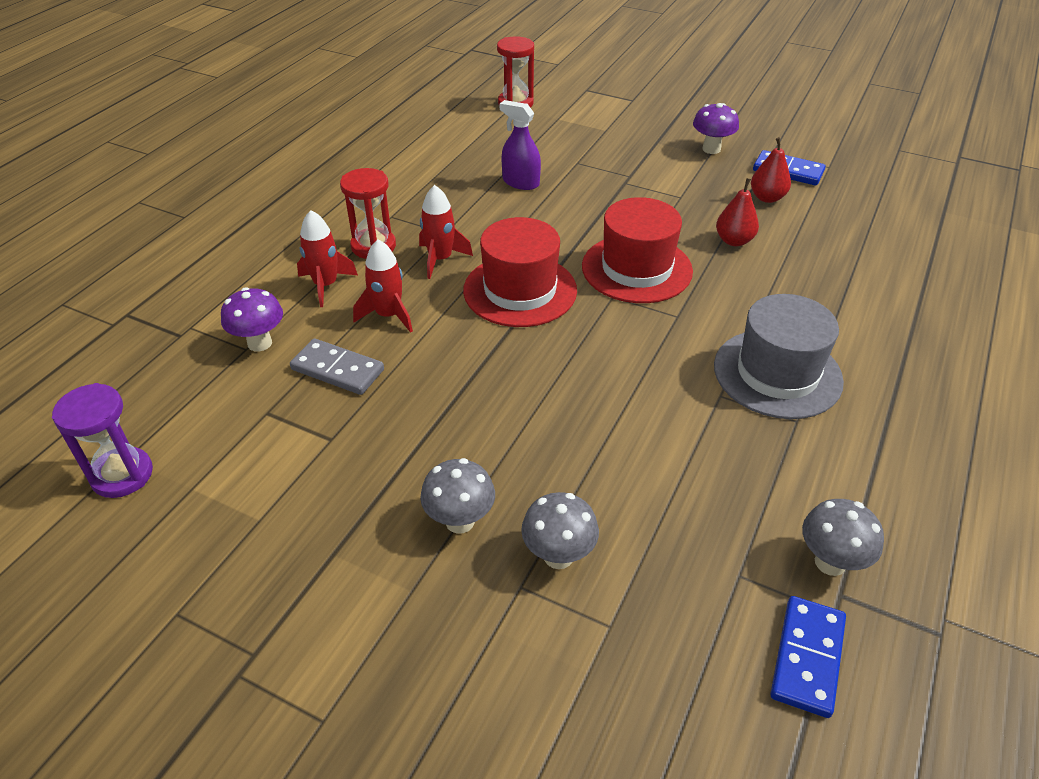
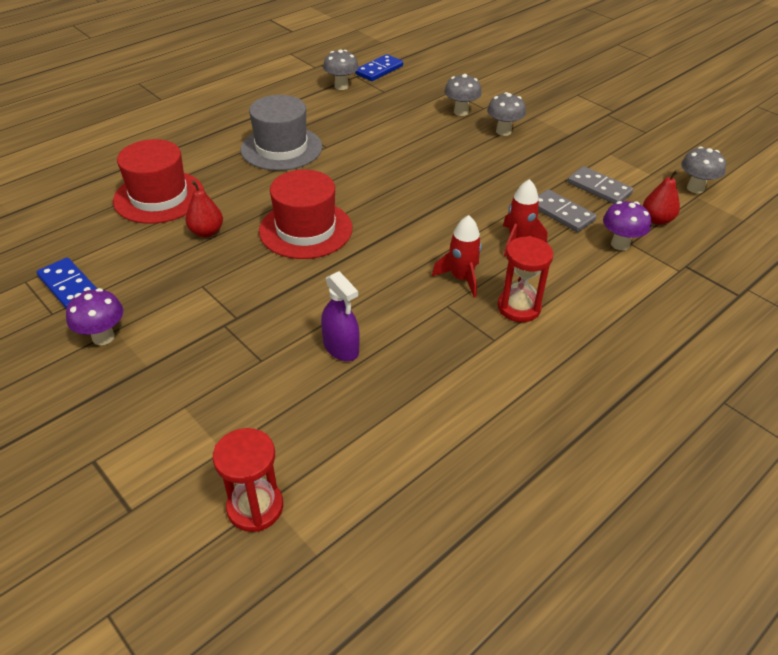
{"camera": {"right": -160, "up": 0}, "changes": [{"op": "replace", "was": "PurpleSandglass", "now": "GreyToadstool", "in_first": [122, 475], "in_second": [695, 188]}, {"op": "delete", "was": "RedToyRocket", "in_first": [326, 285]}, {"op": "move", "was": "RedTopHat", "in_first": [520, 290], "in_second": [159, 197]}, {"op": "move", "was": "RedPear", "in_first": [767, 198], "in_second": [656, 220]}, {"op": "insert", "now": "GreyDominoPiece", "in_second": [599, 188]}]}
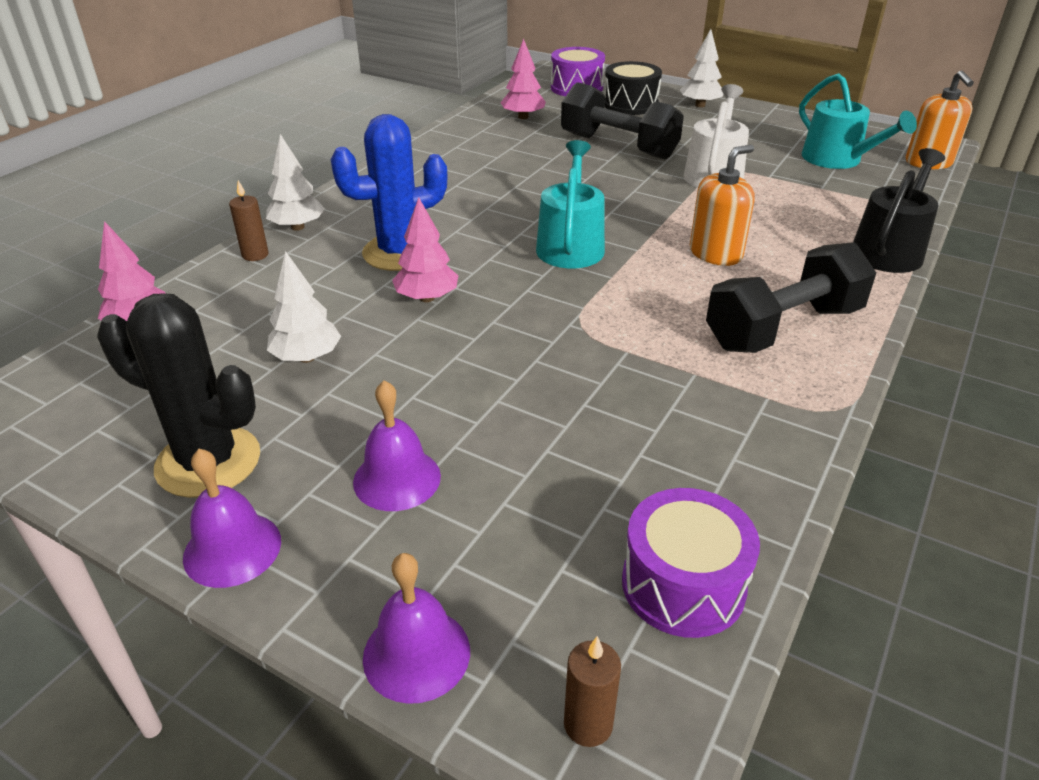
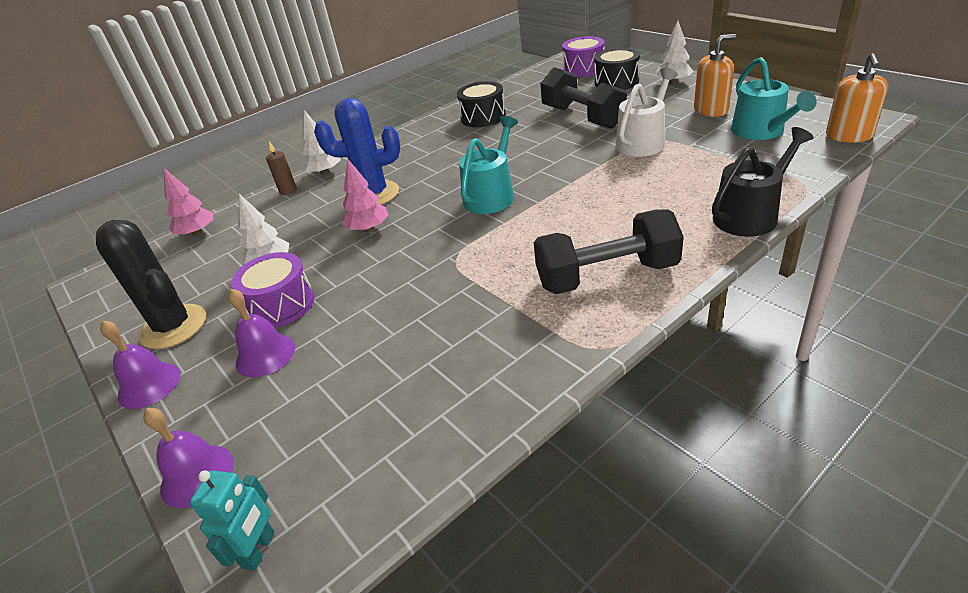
{"camera": {"right": 25, "up": 0}, "changes": [{"op": "delete", "was": "RosePinkToyTree", "in_first": [523, 117]}, {"op": "replace", "was": "DarkBrownWaxCandle", "now": "TealRobotFigure", "in_first": [588, 724], "in_second": [259, 550]}, {"op": "move", "was": "PurpleSnareDrum", "in_first": [683, 584], "in_second": [281, 305]}, {"op": "move", "was": "BrightOrangePumpBottle", "in_first": [715, 253], "in_second": [711, 110]}, {"op": "insert", "now": "EbonySnareDrum", "in_second": [483, 117]}]}
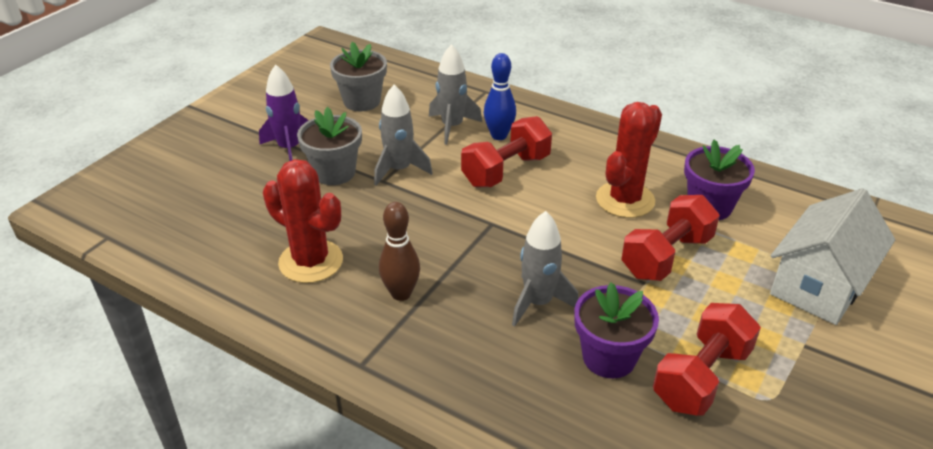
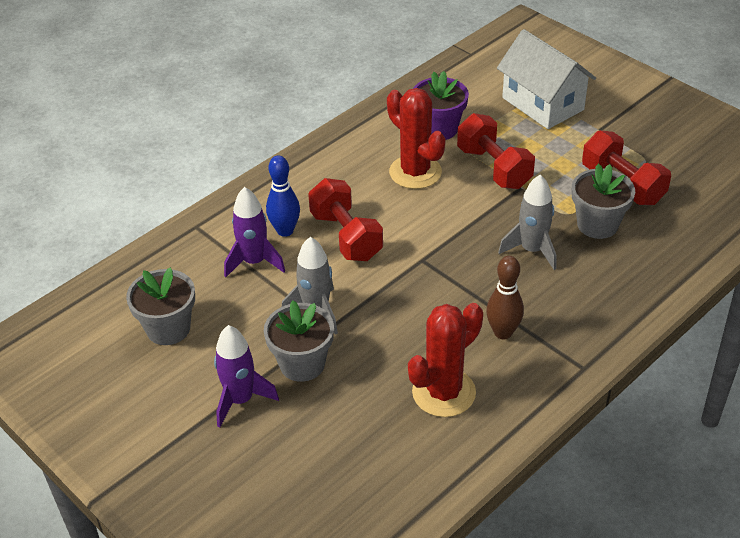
{"camera": {"right": -75, "up": 5}, "changes": [{"op": "recolor", "was": "GreyToyRocket", "now": "PurpleToyRocket", "in_first": [452, 127], "in_second": [254, 262]}, {"op": "recolor", "was": "PurpleFlowerPot", "now": "GreyFlowerPot", "in_first": [609, 357], "in_second": [597, 224]}]}
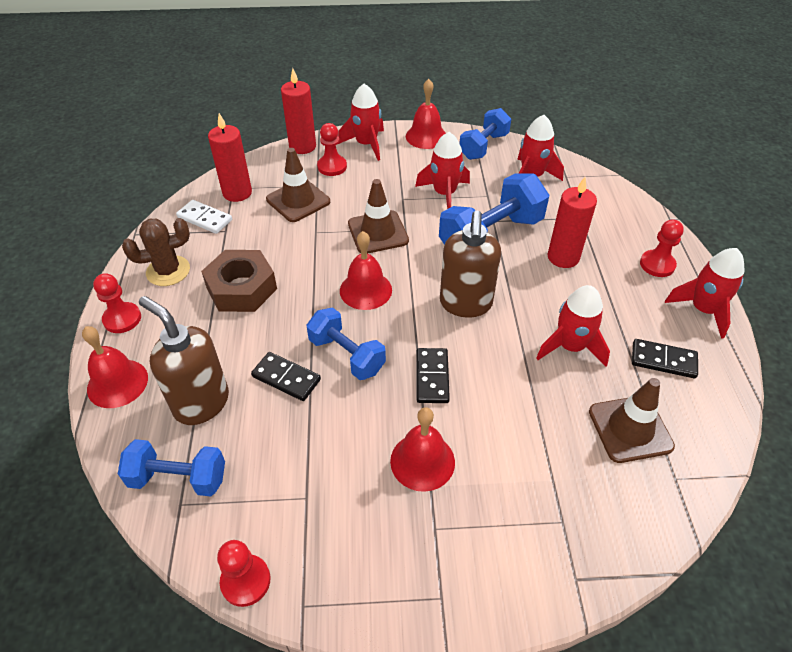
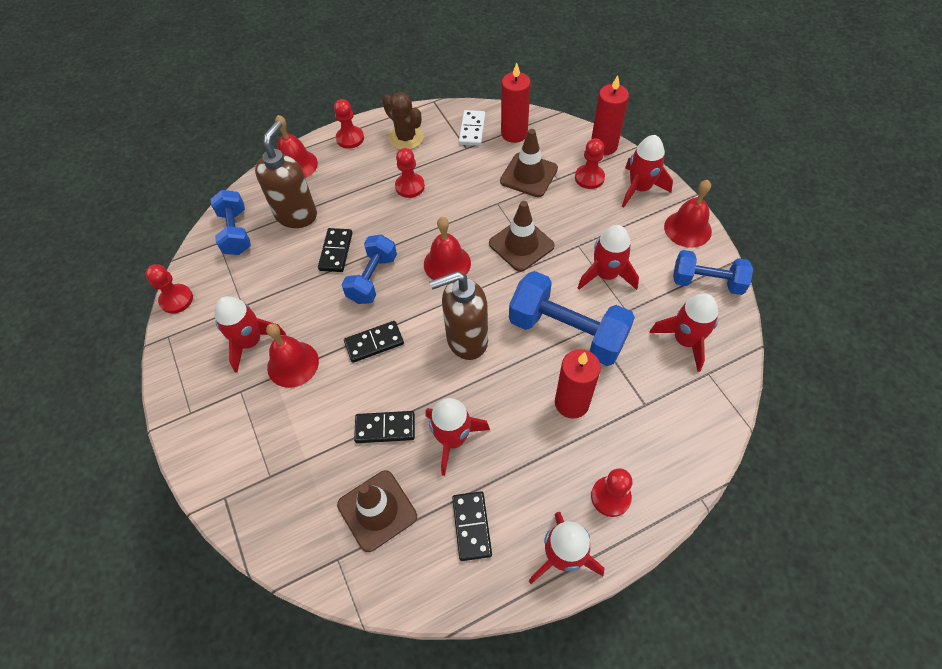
{"camera": {"right": 70, "up": 10}, "changes": [{"op": "replace", "was": "DarkBrownNut", "now": "RedGamePawn", "in_first": [241, 288], "in_second": [410, 186]}, {"op": "insert", "now": "RedToyRocket", "in_second": [250, 342]}, {"op": "insert", "now": "EbonyDominoPiece", "in_second": [385, 428]}]}
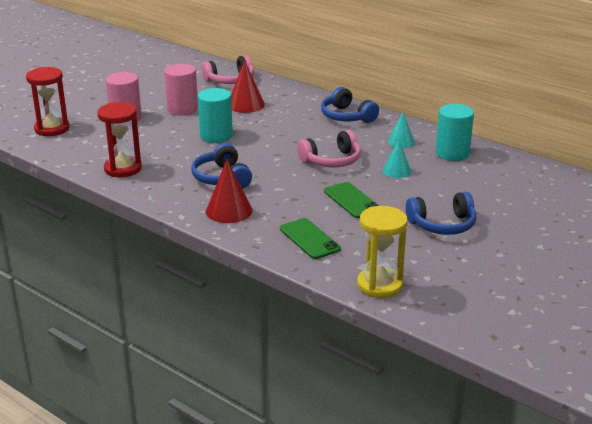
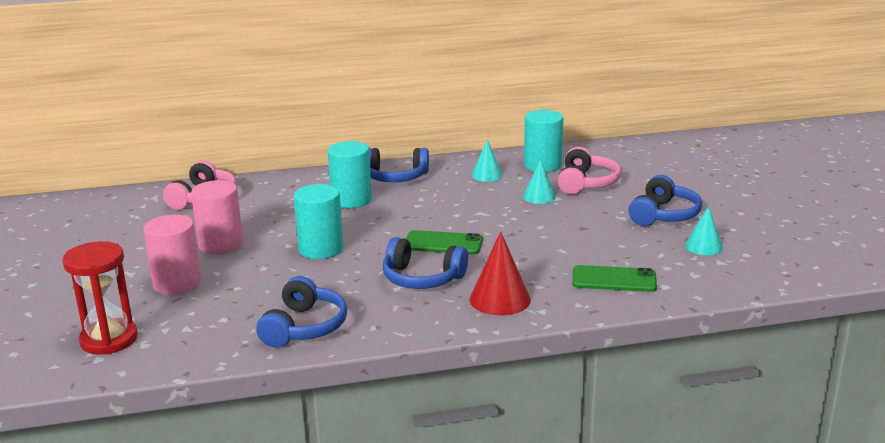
{"camera": {"right": -50, "up": -5}, "changes": [{"op": "replace", "was": "RedSandglass", "now": "BlueHeadphones", "in_first": [123, 169], "in_second": [304, 327]}, {"op": "delete", "was": "RedCone", "in_first": [245, 104]}, {"op": "move", "was": "RosePinkHeadphones", "in_first": [331, 161], "in_second": [586, 183]}, {"op": "move", "was": "EmeraldPhone", "in_first": [352, 200], "in_second": [443, 243]}, {"op": "delete", "was": "YellowSandglass", "in_first": [379, 285]}, {"op": "insert", "now": "TealSolidCylinder", "in_second": [351, 200]}, {"op": "insert", "now": "TealCone", "in_second": [703, 246]}]}
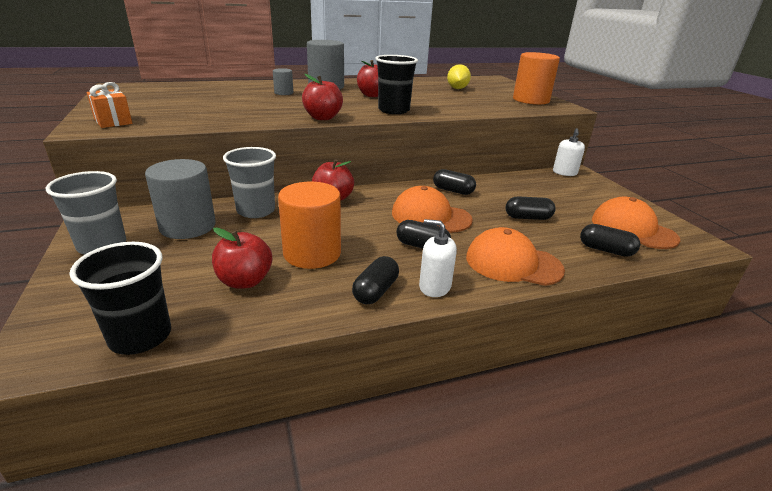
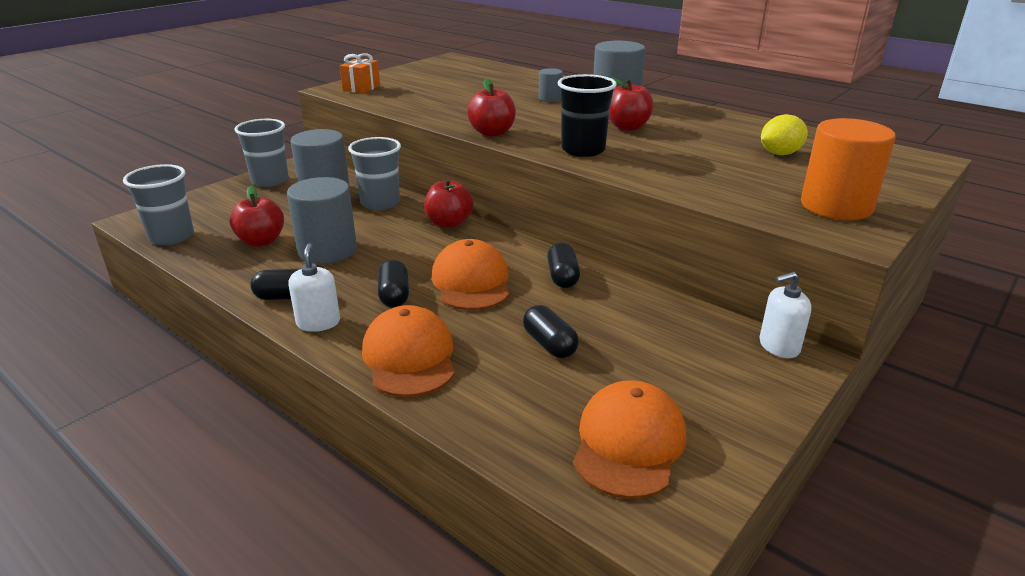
{"camera": {"right": 60, "up": 0}, "changes": [{"op": "recolor", "was": "EbonyBeaker", "now": "GreyBeaker", "in_first": [140, 336], "in_second": [171, 237]}, {"op": "recolor", "was": "BrightOrangeSolidCylinder", "now": "GreySolidCylinder", "in_first": [312, 253], "in_second": [327, 250]}, {"op": "delete", "was": "EbonyCapsule", "in_first": [605, 250]}]}
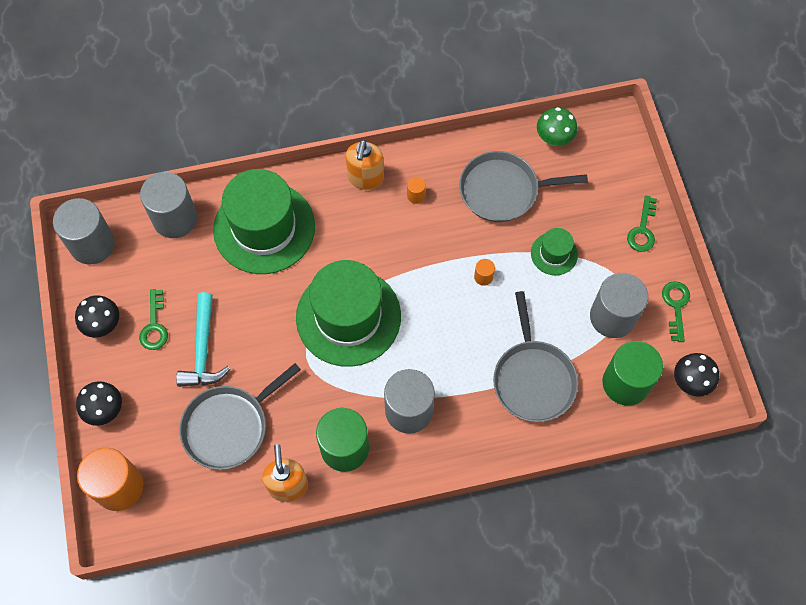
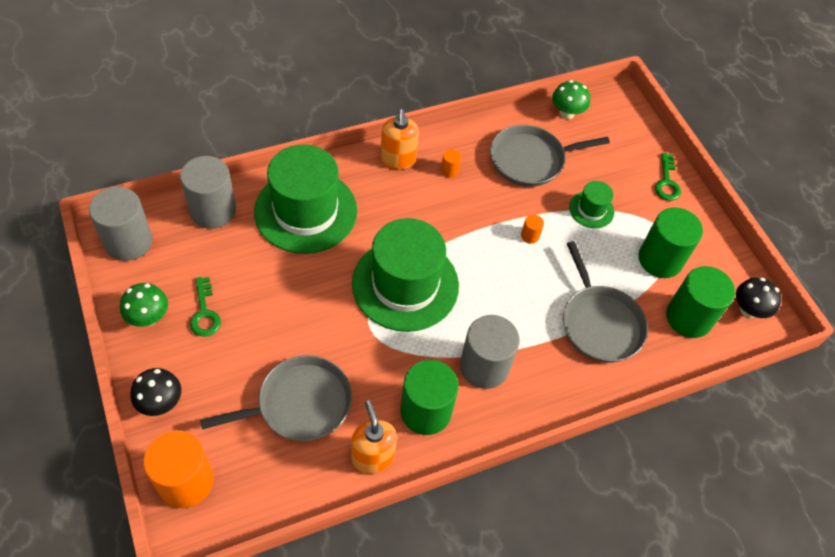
{"camera": {"right": -15, "up": -10}, "changes": [{"op": "recolor", "was": "EbonyToadstool", "now": "EmeraldToadstool", "in_first": [103, 324], "in_second": [148, 317]}, {"op": "delete", "was": "TealClawHammer", "in_first": [203, 349]}, {"op": "rotate", "was": "GreyPan", "in_first": [229, 426], "in_second": [299, 404], "clockwise": -150}, {"op": "recolor", "was": "GreySolidCylinder", "now": "EmeraldSolidCylinder", "in_first": [612, 317], "in_second": [660, 259]}, {"op": "delete", "was": "EmeraldLatchkey", "in_first": [676, 306]}]}
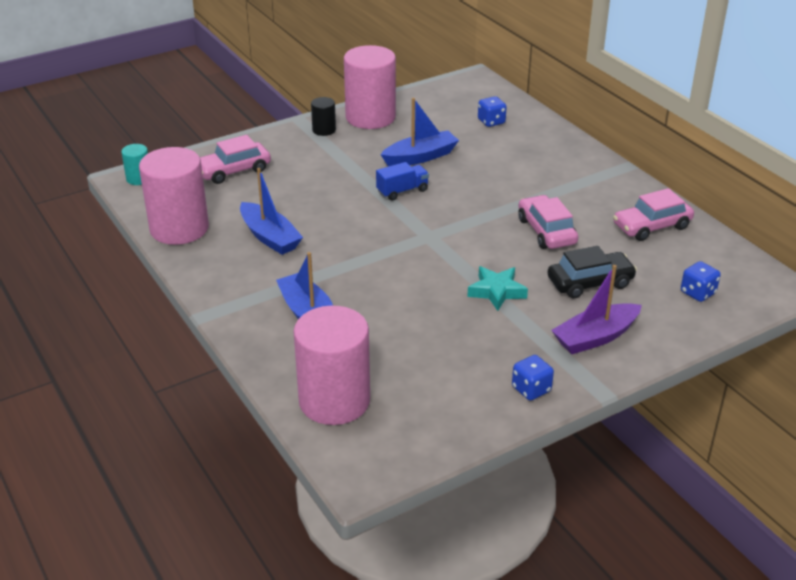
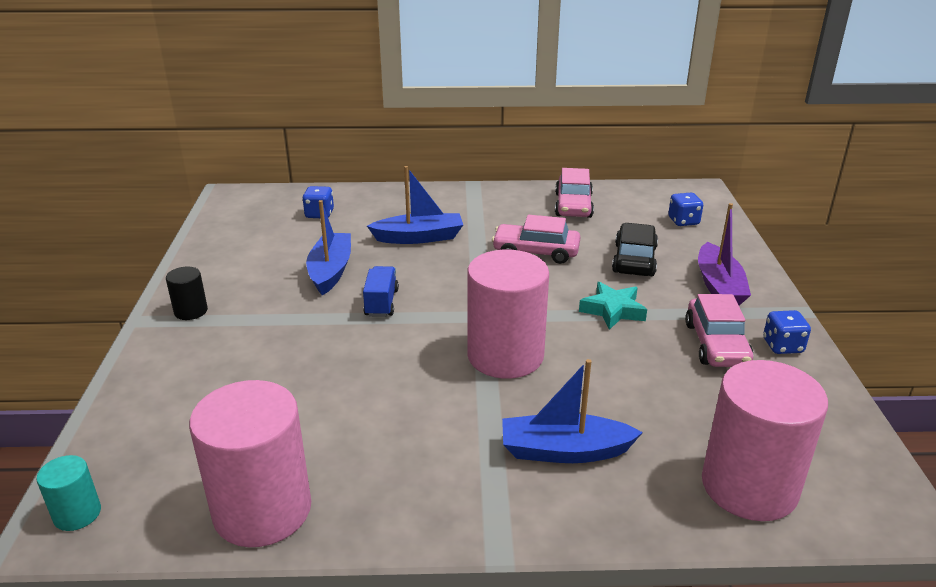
{"camera": {"right": -60, "up": -5}, "changes": [{"op": "move", "was": "RosePinkCar", "in_first": [233, 170], "in_second": [716, 344]}, {"op": "move", "was": "BlueToyBoat", "in_first": [269, 237], "in_second": [419, 237]}, {"op": "move", "was": "RosePinkSolidCylinder", "in_first": [370, 117], "in_second": [505, 356]}]}
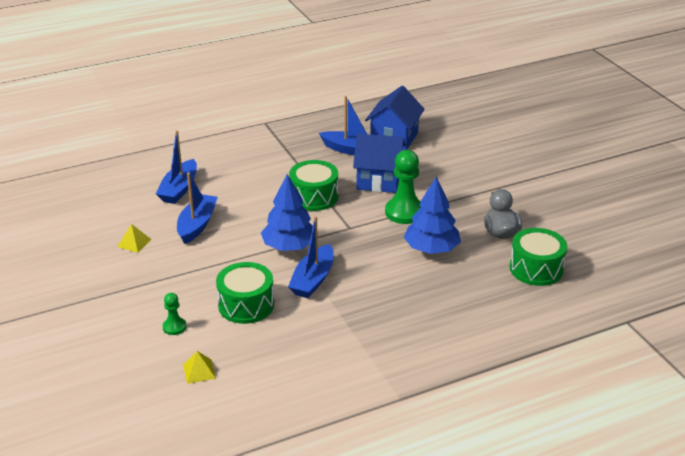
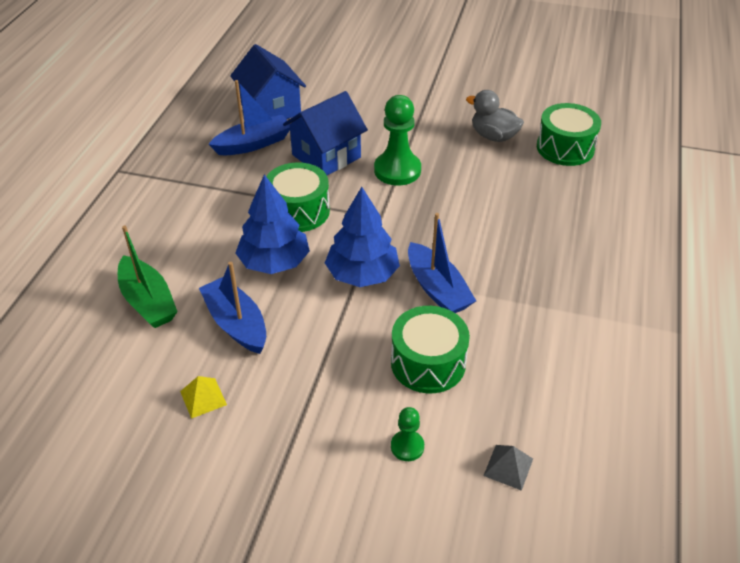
{"camera": {"right": -50, "up": 10}, "changes": [{"op": "recolor", "was": "BlueToyBoat", "now": "EmeraldToyBoat", "in_first": [179, 189], "in_second": [148, 301]}, {"op": "recolor", "was": "YellowPyramidShape", "now": "GreyPyramidShape", "in_first": [199, 371], "in_second": [508, 467]}, {"op": "move", "was": "BlueToyTree", "in_first": [431, 249], "in_second": [274, 262]}]}
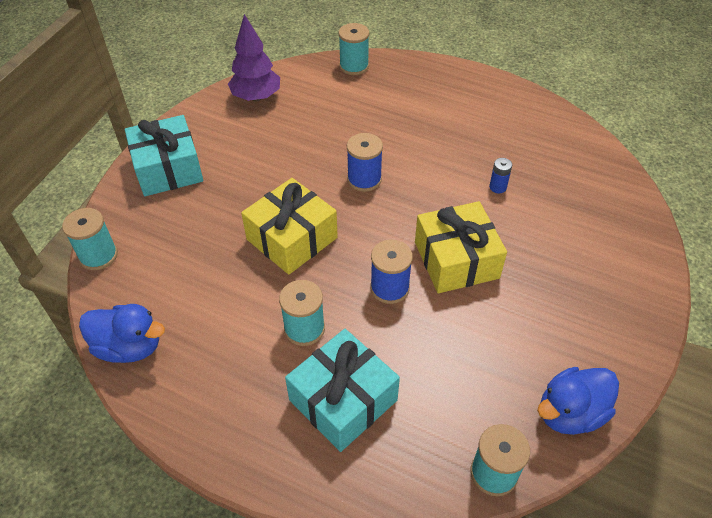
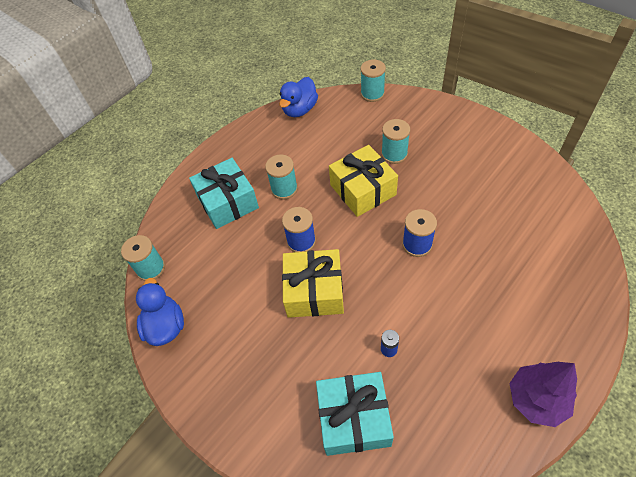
{"camera": {"right": 110, "up": 5}, "changes": [{"op": "move", "was": "TealGift", "in_first": [168, 169], "in_second": [354, 418]}, {"op": "move", "was": "PurpleToyTree", "in_first": [256, 97], "in_second": [536, 399]}, {"op": "move", "was": "TealReelOfThread", "in_first": [354, 66], "in_second": [394, 154]}]}
